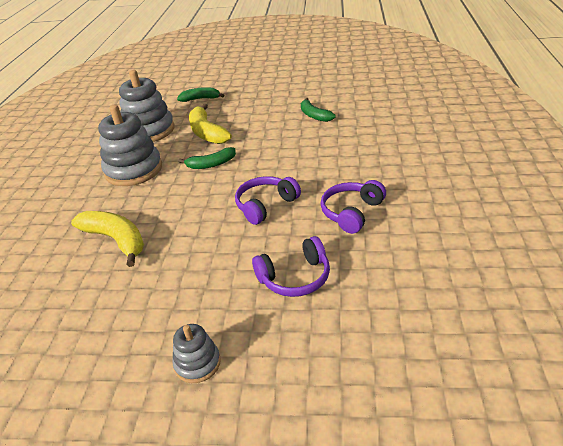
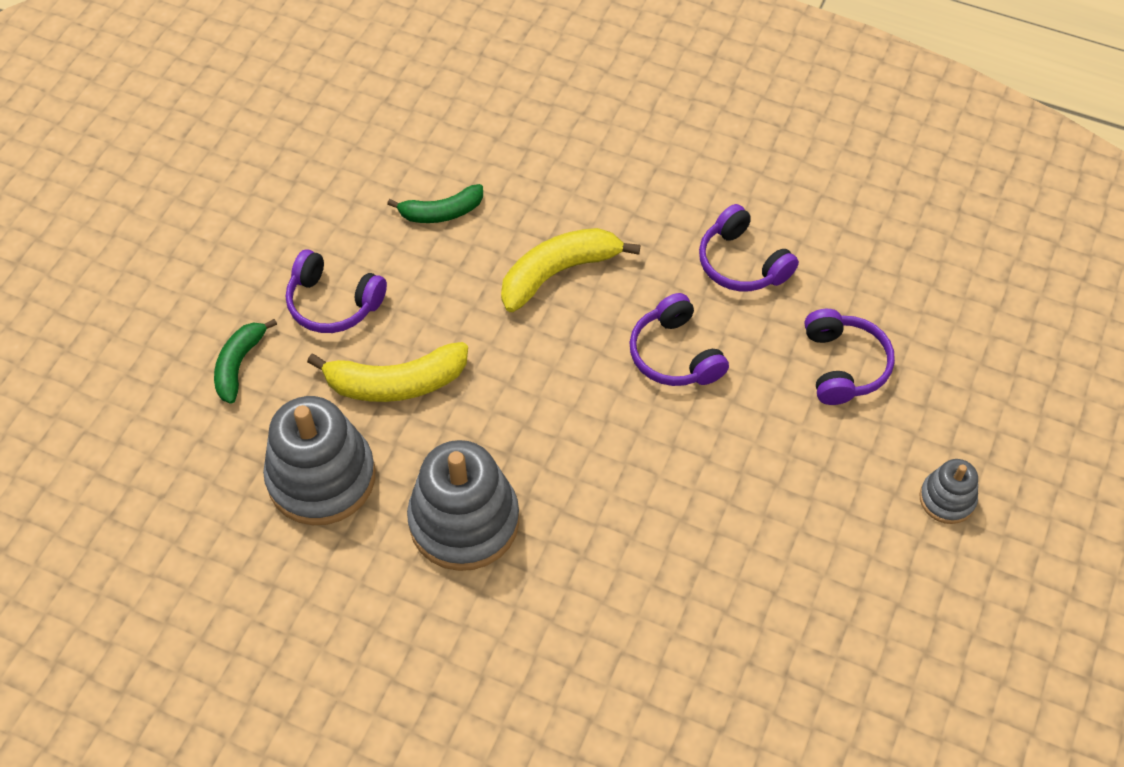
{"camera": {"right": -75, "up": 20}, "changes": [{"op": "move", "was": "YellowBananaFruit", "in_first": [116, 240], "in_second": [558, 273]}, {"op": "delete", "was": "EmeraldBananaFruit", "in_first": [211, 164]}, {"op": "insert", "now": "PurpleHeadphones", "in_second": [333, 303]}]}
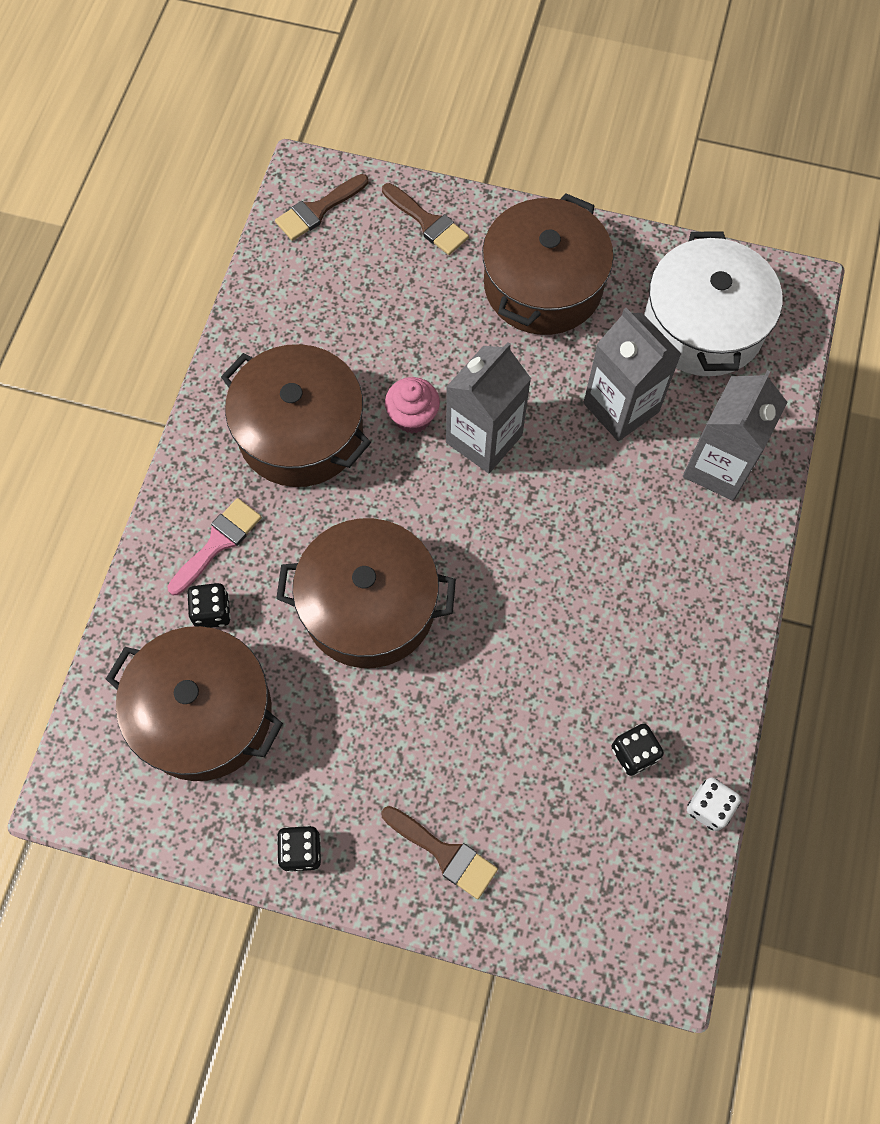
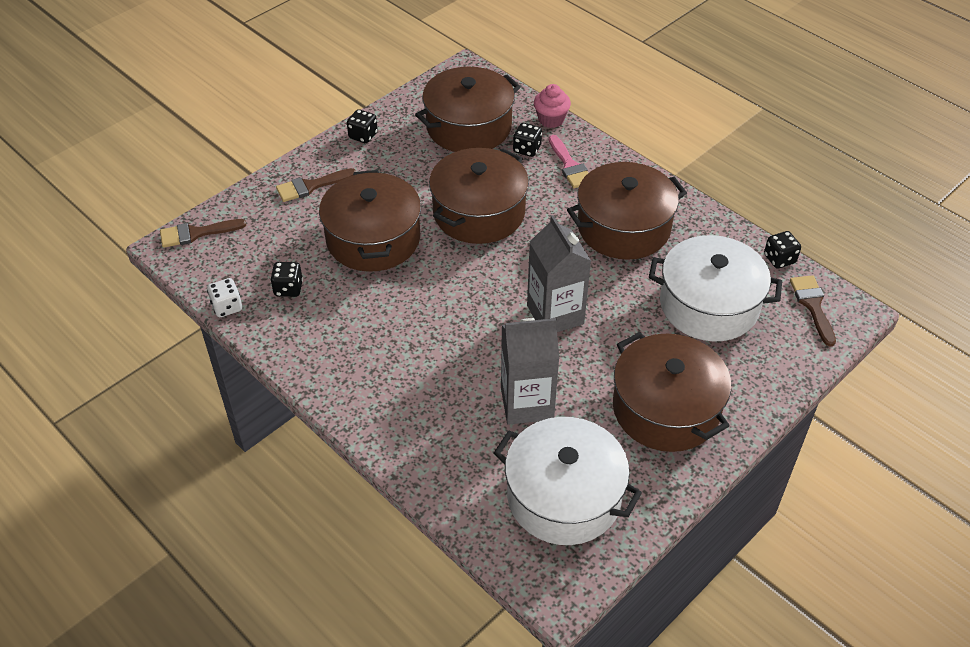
{"camera": {"right": 120, "up": -20}, "changes": [{"op": "move", "was": "DarkBrownPaintBrush", "in_first": [428, 222], "in_second": [196, 233]}, {"op": "move", "was": "RosePinkCupcake", "in_first": [412, 417], "in_second": [551, 120]}, {"op": "delete", "was": "GreyCarton", "in_first": [718, 467]}, {"op": "insert", "now": "DarkBrownPot", "in_second": [373, 239]}, {"op": "insert", "now": "SnowWhitePot", "in_second": [709, 305]}, {"op": "insert", "now": "EbonyDice", "in_second": [779, 259]}]}
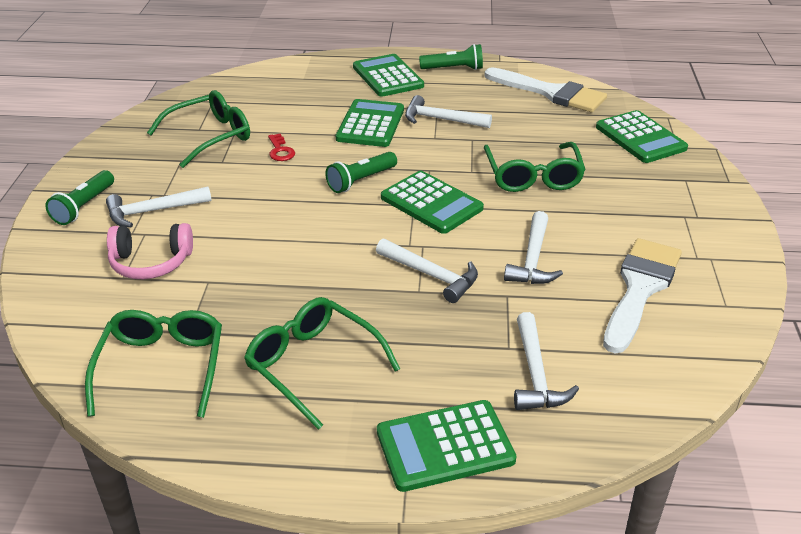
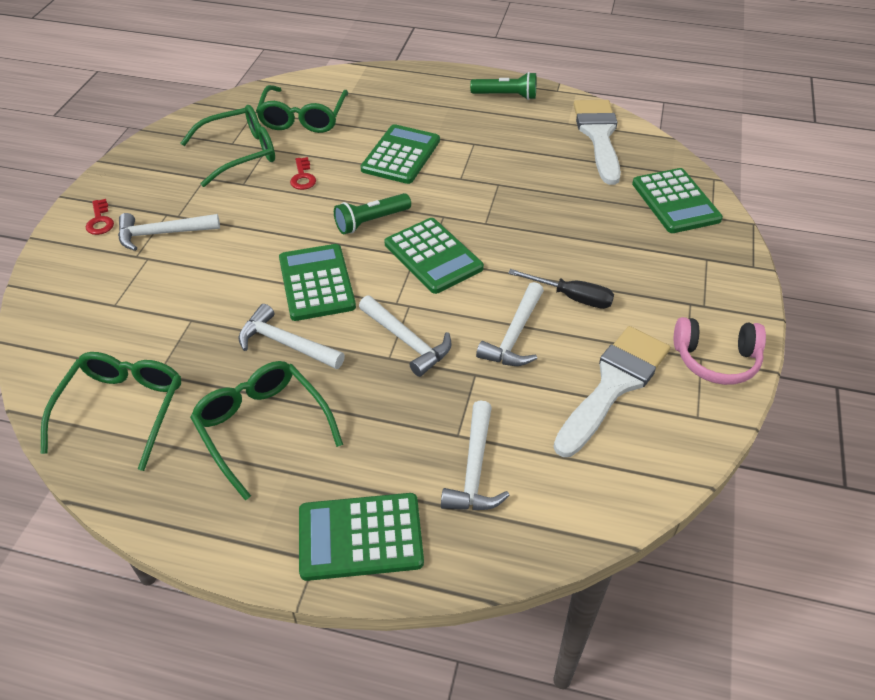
{"camera": {"right": 10, "up": 10}, "changes": [{"op": "replace", "was": "EmeraldTorch", "now": "RedLatchkey", "in_first": [84, 207], "in_second": [100, 221]}, {"op": "move", "was": "RosePinkHeadphones", "in_first": [151, 263], "in_second": [716, 360]}, {"op": "move", "was": "EmeraldAddingMachine", "in_first": [388, 76], "in_second": [316, 283]}, {"op": "move", "was": "SnowWhiteClawHammer", "in_first": [441, 119], "in_second": [286, 344]}, {"op": "rotate", "was": "SnowWhitePaintBrush", "in_first": [551, 93], "in_second": [598, 136], "clockwise": -135}, {"op": "move", "was": "EmeraldGlasses", "in_first": [532, 176], "in_second": [303, 118]}, {"op": "insert", "now": "EbonyHandScrewdriver", "in_second": [572, 297]}]}
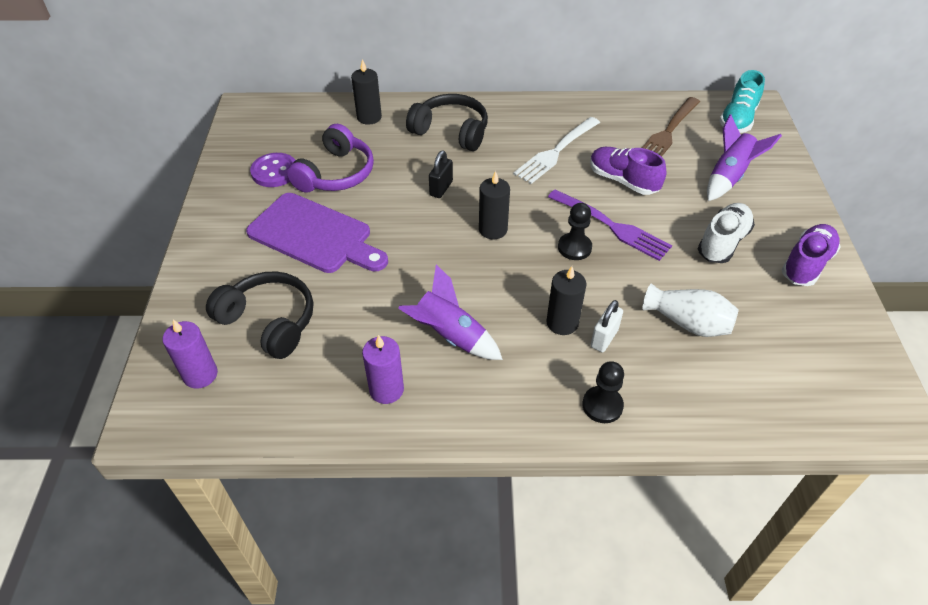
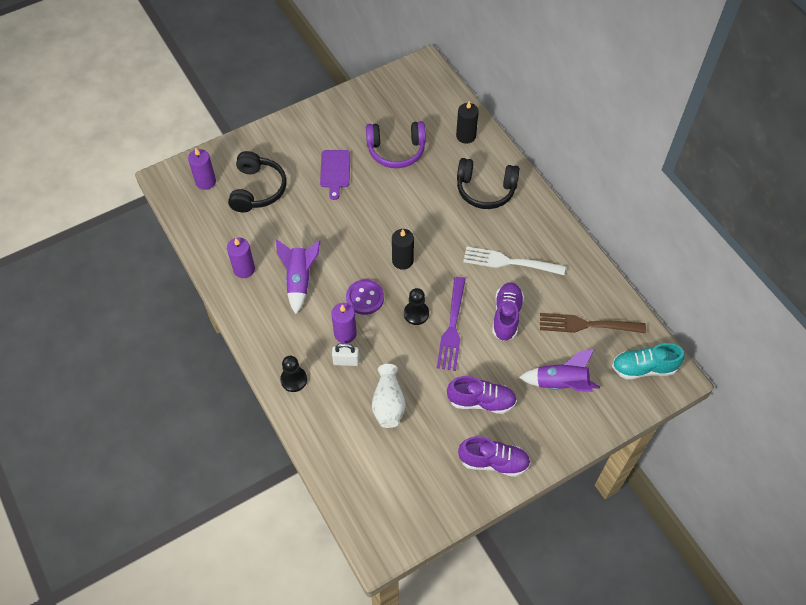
{"camera": {"right": 60, "up": 10}, "changes": [{"op": "resize", "was": "PurpleBreadBoard", "in_first": [314, 235], "in_second": [335, 171], "ratio": 0.59}, {"op": "move", "was": "PurpleButton", "in_first": [274, 172], "in_second": [365, 298]}, {"op": "rotate", "was": "EbonyHeadphones", "in_first": [451, 131], "in_second": [485, 190], "clockwise": 105}, {"op": "delete", "was": "EbonyLock", "in_first": [441, 188]}, {"op": "recolor", "was": "EbonyWaxCandle", "now": "PurpleWaxCandle", "in_first": [562, 323], "in_second": [345, 333]}, {"op": "recolor", "was": "SnowWhiteSneaker", "now": "PurpleSneaker", "in_first": [722, 242], "in_second": [481, 401]}]}
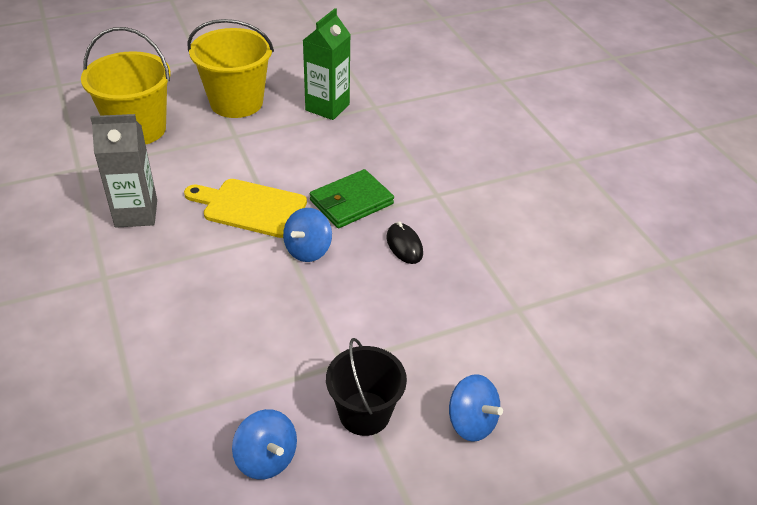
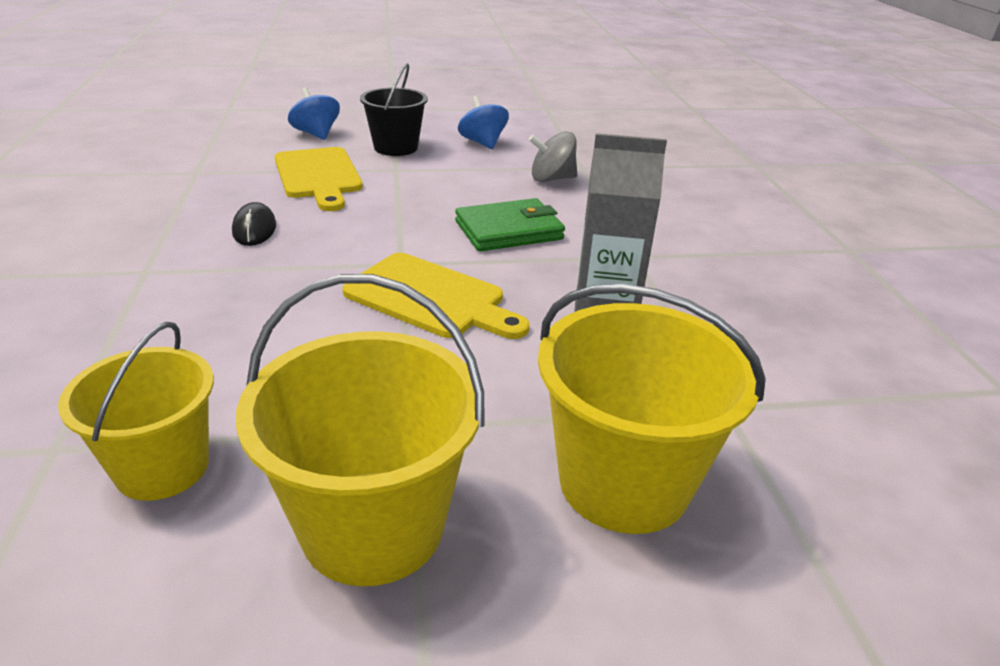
{"camera": {"right": -165, "up": -10}, "changes": [{"op": "delete", "was": "BlueSpinningTop", "in_first": [308, 250]}, {"op": "replace", "was": "EmeraldCarton", "now": "YellowPail", "in_first": [327, 107], "in_second": [162, 467]}, {"op": "move", "was": "EmeraldWallet", "in_first": [351, 202], "in_second": [508, 230]}, {"op": "insert", "now": "YellowBreadBoard", "in_second": [318, 176]}, {"op": "insert", "now": "GreySpinningTop", "in_second": [552, 179]}]}
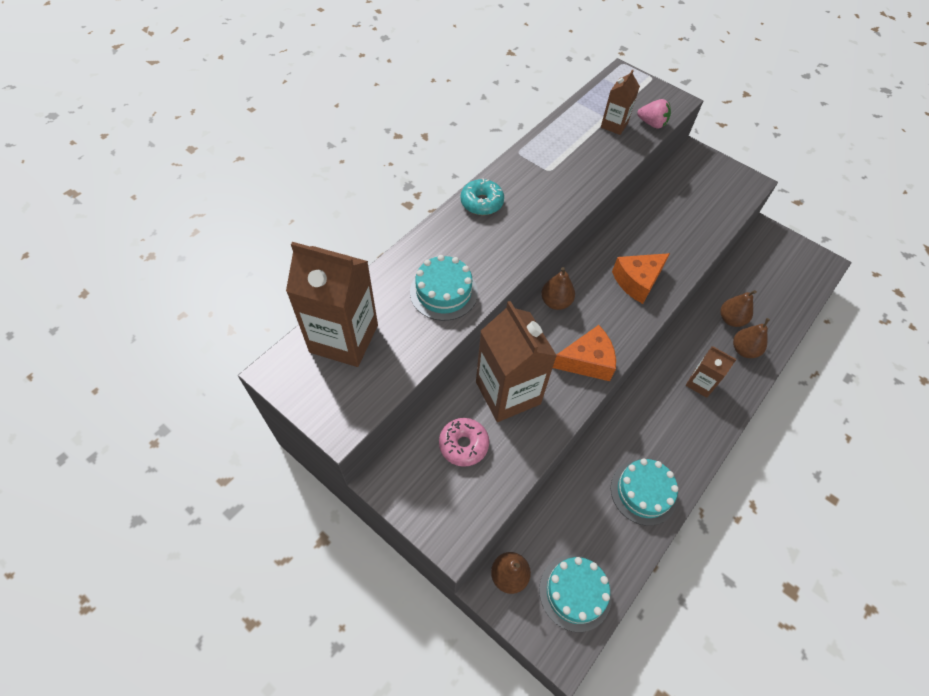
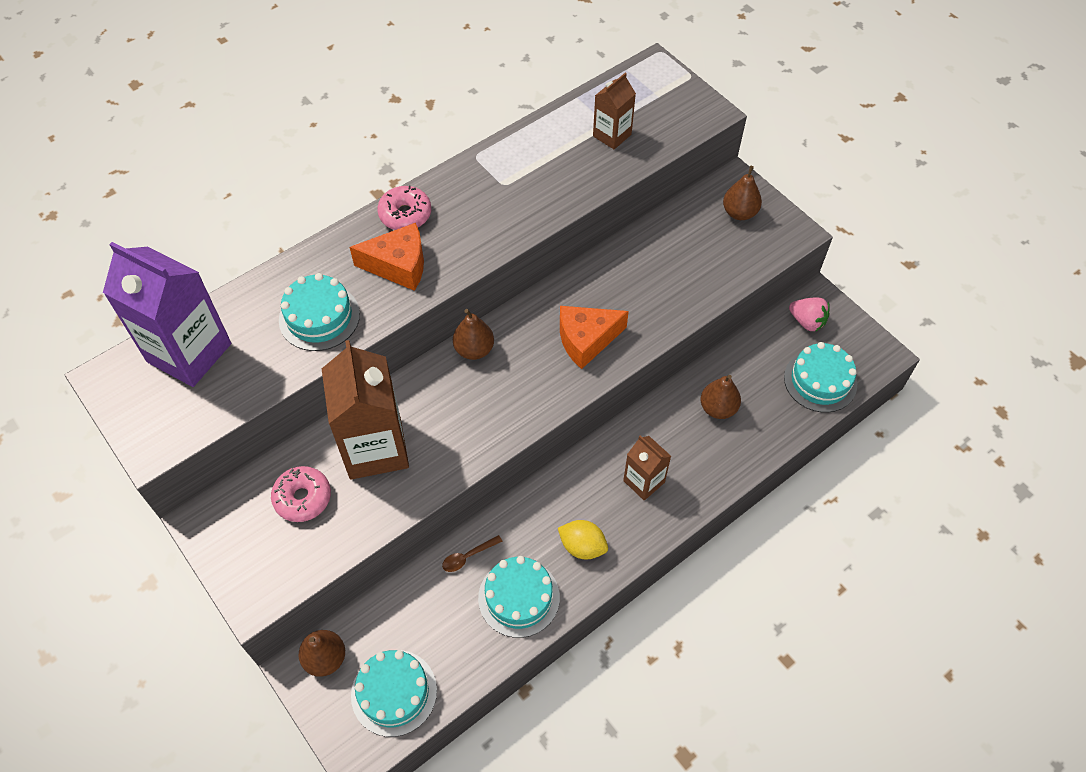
{"camera": {"right": 15, "up": 0}, "changes": [{"op": "recolor", "was": "DarkBrownCarton", "now": "PurpleCarton", "in_first": [344, 338], "in_second": [189, 352]}, {"op": "recolor", "was": "TealGlazedDonut", "now": "RosePinkGlazedDonut", "in_first": [481, 202], "in_second": [405, 214]}, {"op": "move", "was": "BrightOrangeCheese", "in_first": [587, 361], "in_second": [399, 265]}, {"op": "move", "was": "RosePinkToyStrawberry", "in_first": [652, 124], "in_second": [807, 321]}, {"op": "move", "was": "DarkBrownPear", "in_first": [744, 350], "in_second": [739, 213]}, {"op": "insert", "now": "DarkBrownSpoon", "in_second": [468, 556]}, {"op": "insert", "now": "YellowToyLemon", "in_second": [582, 546]}, {"op": "insert", "now": "TealCake", "in_second": [820, 381]}]}
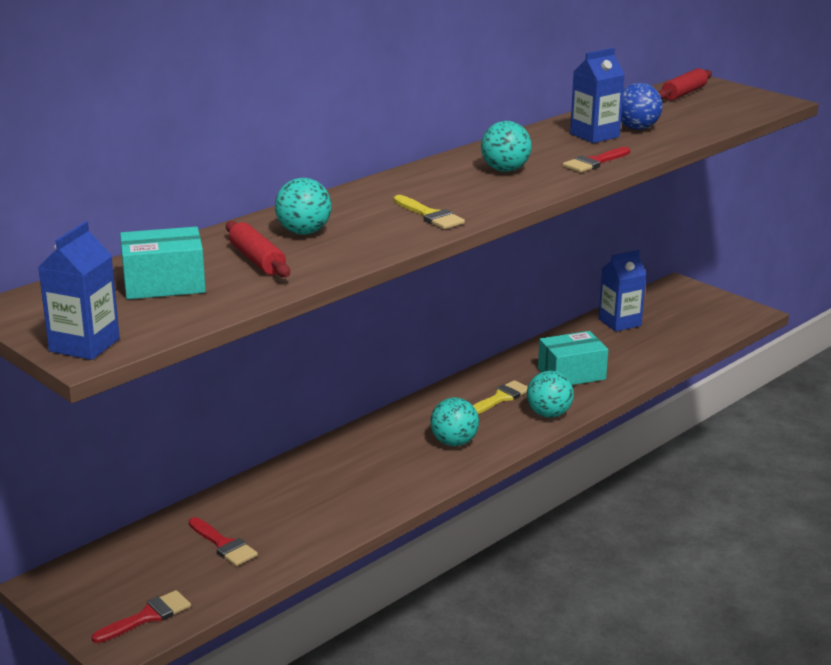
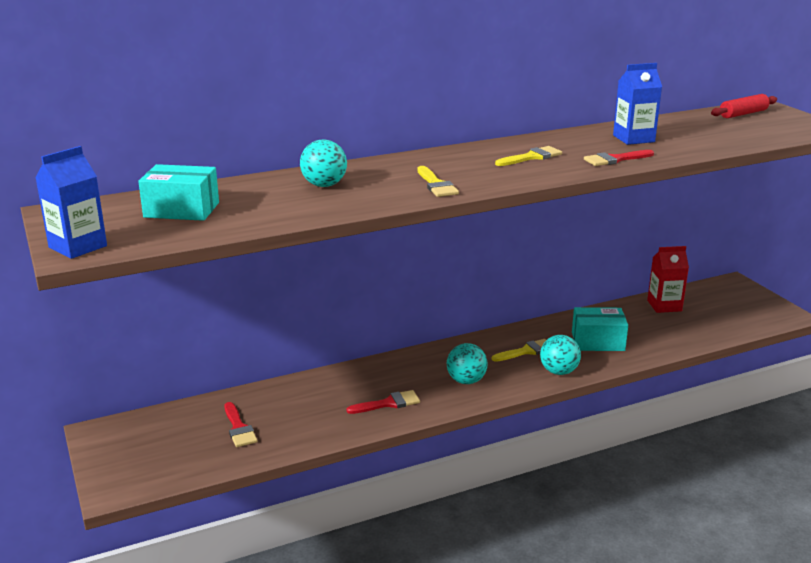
{"camera": {"right": 20, "up": 0}, "changes": [{"op": "move", "was": "RedPaintBrush", "in_first": [148, 616], "in_second": [388, 403]}, {"op": "delete", "was": "RedRollingPin", "in_first": [257, 260]}, {"op": "replace", "was": "TealBall", "now": "YellowPaintBrush", "in_first": [505, 170], "in_second": [531, 157]}, {"op": "recolor", "was": "BlueCarton", "now": "RedCarton", "in_first": [619, 322], "in_second": [664, 306]}, {"op": "delete", "was": "BlueBall", "in_first": [637, 128]}]}
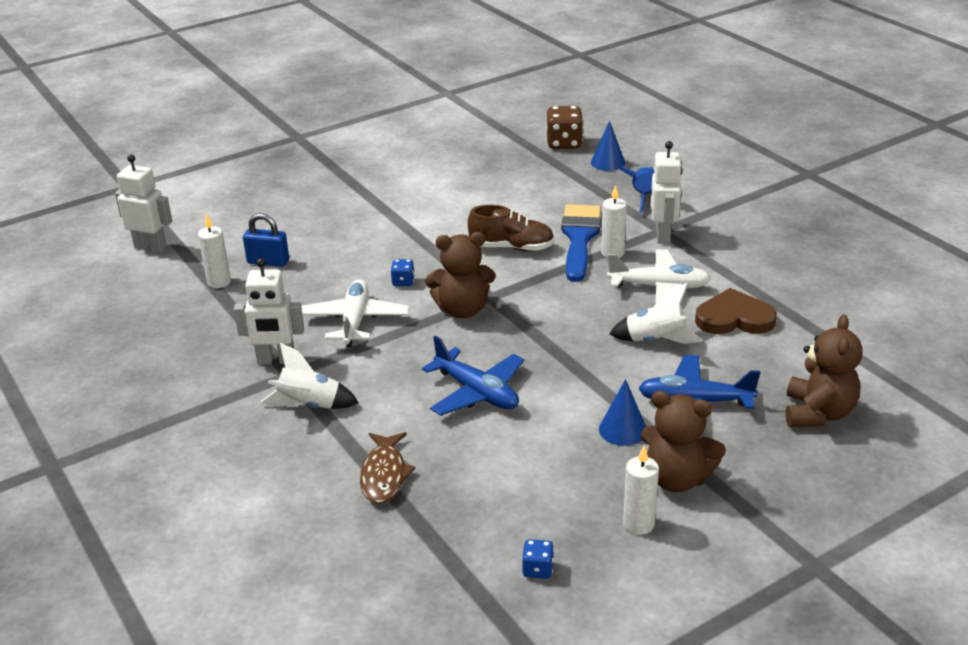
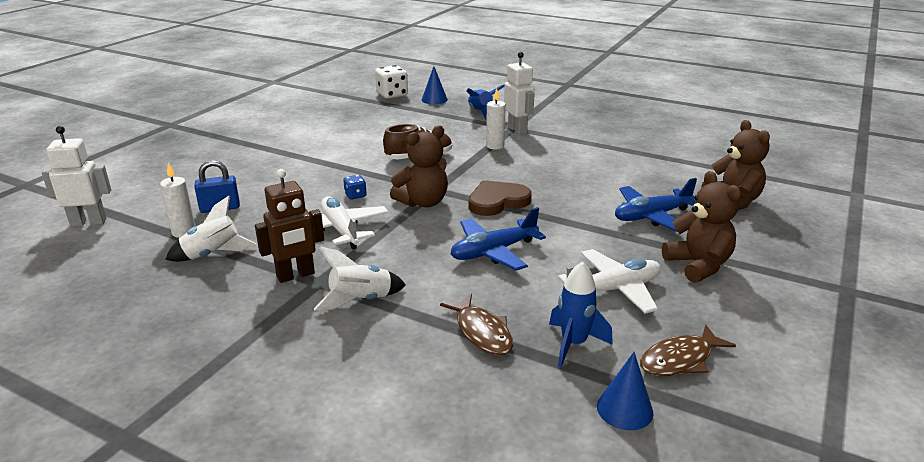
{"camera": {"right": -30, "up": -5}, "changes": [{"op": "recolor", "was": "SnowWhiteRobotFigure", "now": "DarkBrownRobotFigure", "in_first": [276, 360], "in_second": [296, 275]}, {"op": "rotate", "was": "BluePlane", "in_first": [477, 392], "in_second": [493, 252], "clockwise": 135}, {"op": "replace", "was": "BlueDice", "now": "DarkBrownFish", "in_first": [538, 569], "in_second": [680, 359]}, {"op": "recolor", "was": "DarkBrownDice", "now": "SnowWhiteDice", "in_first": [564, 143], "in_second": [392, 95]}, {"op": "delete", "was": "BluePaintBrush", "in_first": [579, 238]}, {"op": "move", "was": "BlueCone", "in_first": [622, 429], "in_second": [624, 409]}, {"op": "move", "was": "SnowWhitePlane", "in_first": [659, 287], "in_second": [613, 290]}, {"op": "move", "was": "SnowWhiteToyRocket", "in_first": [655, 340], "in_second": [213, 254]}, {"op": "delete", "was": "SnowWhiteWaxCandle", "in_first": [638, 524]}, {"op": "rotate", "was": "DarkBrownTeddyBear", "in_first": [677, 479], "in_second": [698, 265], "clockwise": -105}, {"op": "move", "was": "DarkBrownHeart", "in_first": [734, 318], "in_second": [497, 201]}, {"op": "insert", "now": "BlueToyRocket", "in_second": [573, 344]}]}
